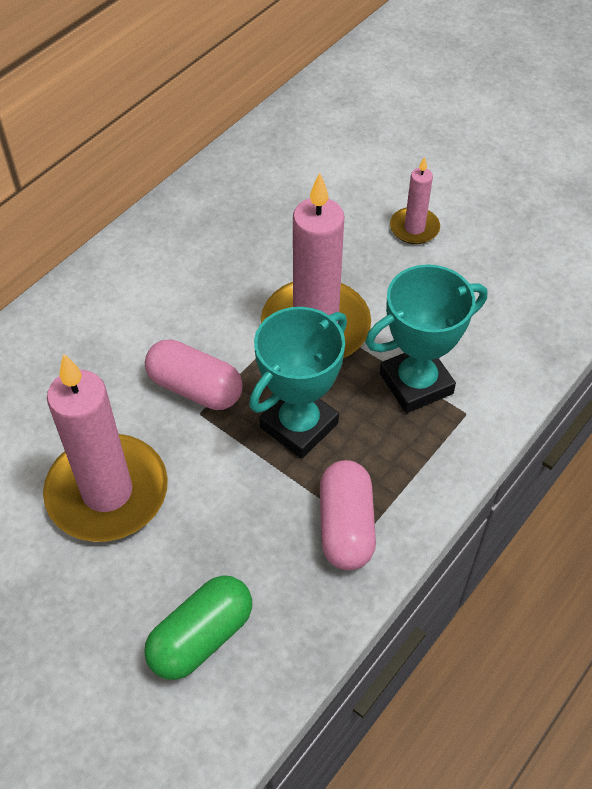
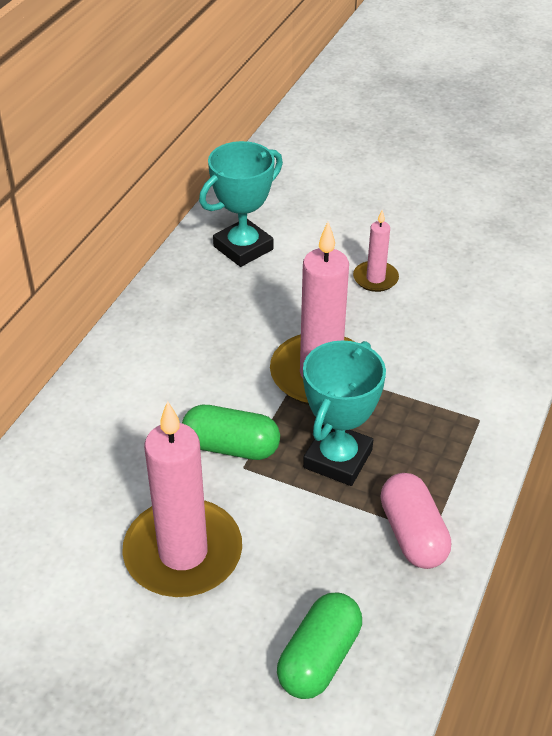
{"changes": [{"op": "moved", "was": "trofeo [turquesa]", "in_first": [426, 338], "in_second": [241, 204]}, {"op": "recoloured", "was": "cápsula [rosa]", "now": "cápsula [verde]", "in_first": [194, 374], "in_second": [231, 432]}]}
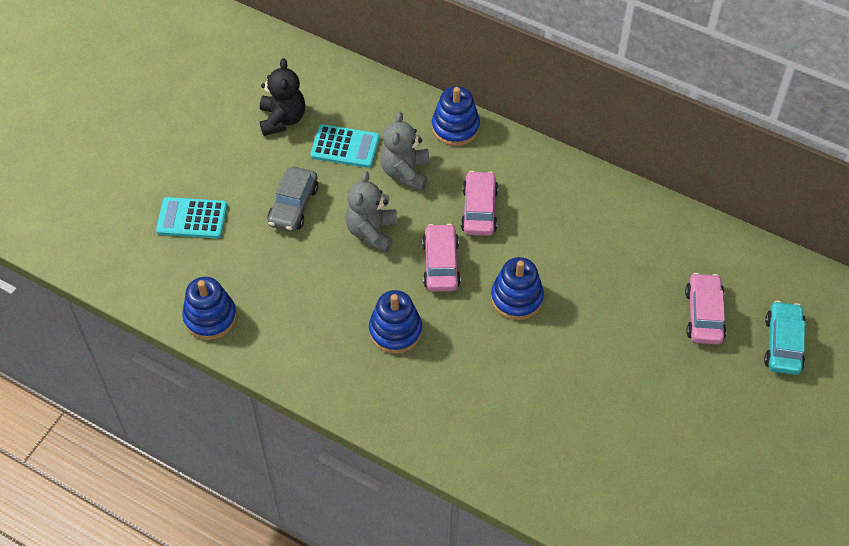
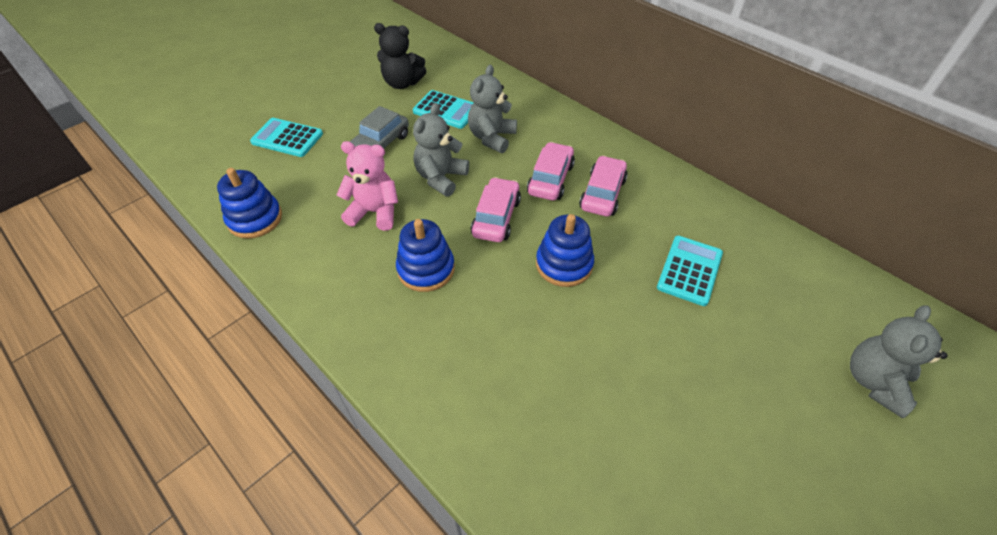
{"changes": [{"op": "removed", "was": "juguete apilable [azul]", "in_first": [456, 116]}, {"op": "added", "now": "osito [rosa]", "in_second": [367, 186]}, {"op": "added", "now": "calculadora [turquesa]", "in_second": [690, 271]}, {"op": "moved", "was": "coche [rosa]", "in_first": [705, 308], "in_second": [603, 186]}, {"op": "replaced", "was": "coche [turquesa]", "now": "osito [gris]", "in_first": [785, 338], "in_second": [899, 361]}, {"op": "turned", "was": "osito [negro]", "in_first": [282, 97], "in_second": [400, 56], "clockwise": 90}]}
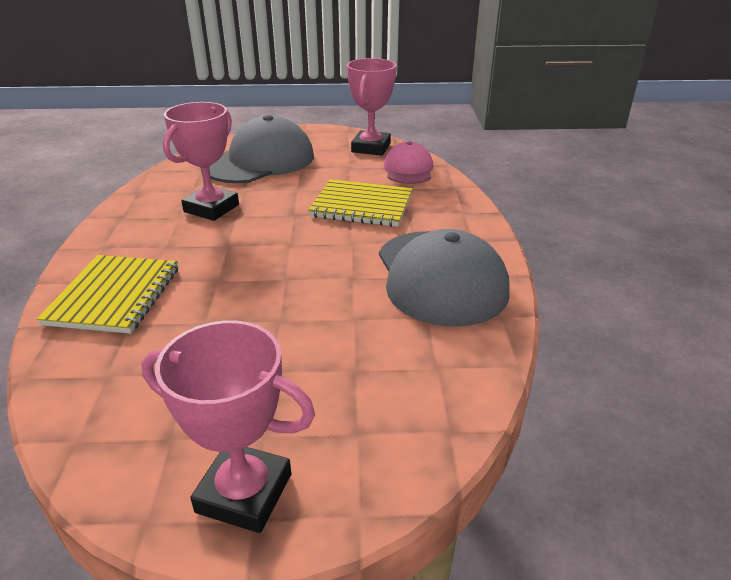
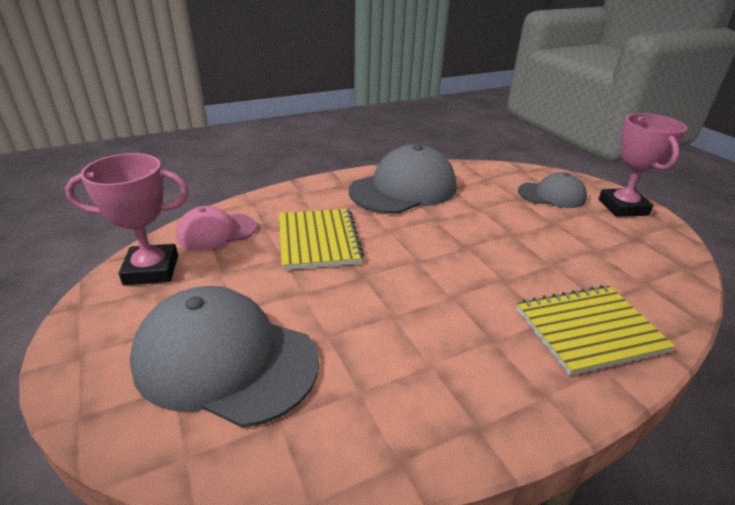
{"changes": [{"op": "removed", "was": "trofeo [rosa]", "in_first": [201, 161]}, {"op": "added", "now": "gorra [gris]", "in_second": [552, 190]}]}
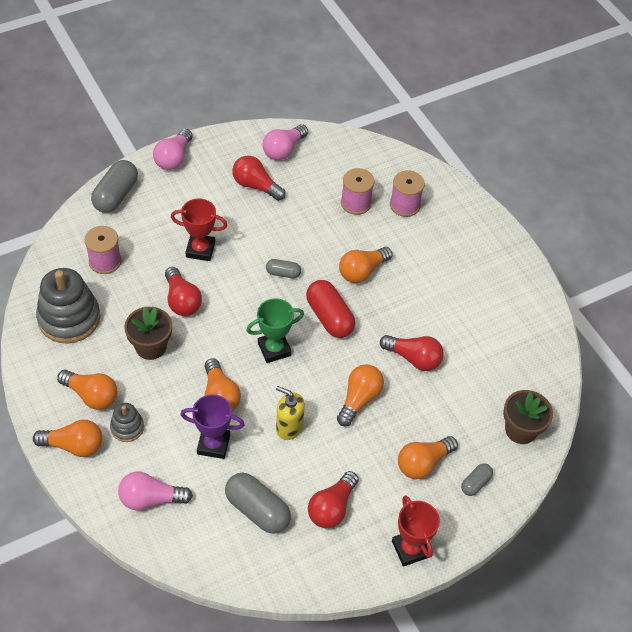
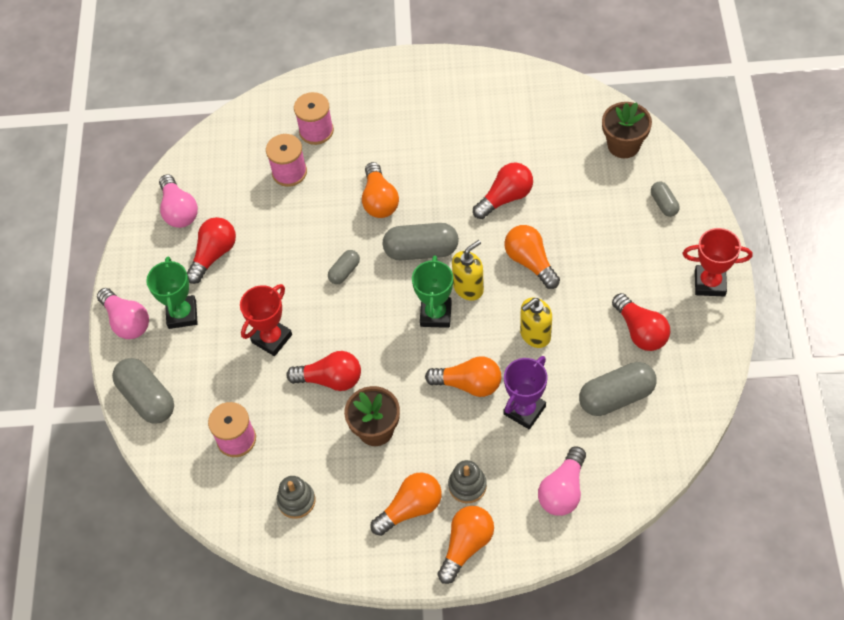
{"changes": [{"op": "removed", "was": "bombilla [naranja]", "in_first": [428, 457]}, {"op": "added", "now": "trofeo [verde]", "in_second": [172, 292]}, {"op": "added", "now": "dispensador de jabón [amarillo]", "in_second": [468, 270]}, {"op": "recoloured", "was": "cápsula [rojo]", "now": "cápsula [gris]", "in_first": [330, 309], "in_second": [420, 241]}, {"op": "turned", "was": "bombilla [rojo]", "in_first": [259, 178], "in_second": [211, 250], "clockwise": 150}, {"op": "resized", "was": "juguete apilable [gris]", "in_first": [68, 306], "in_second": [296, 497], "ratio": 0.51}]}
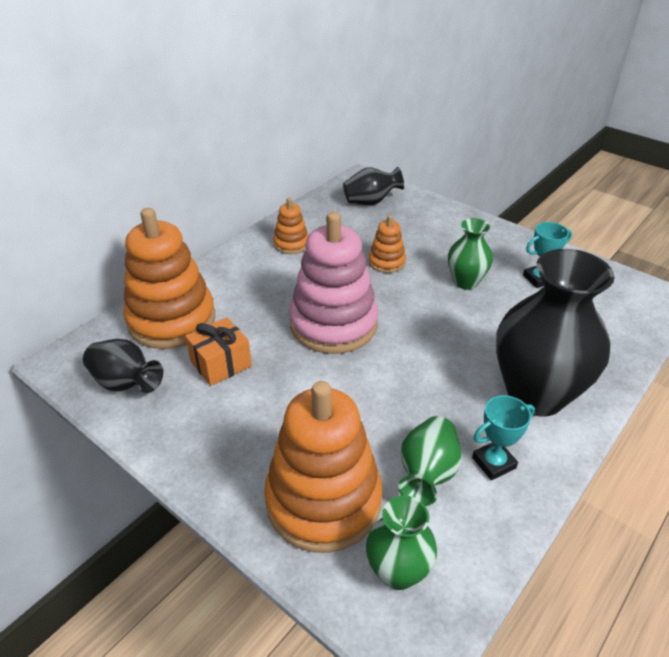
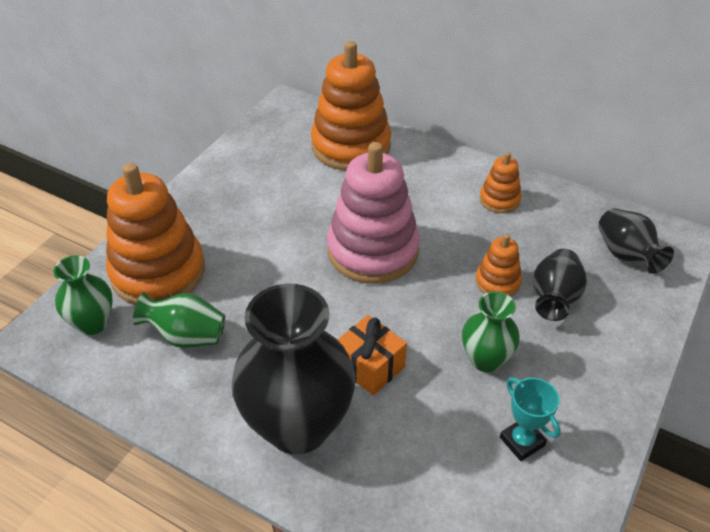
{"changes": [{"op": "removed", "was": "trofeo [turquesa]", "in_first": [503, 437]}, {"op": "moved", "was": "florero [negro]", "in_first": [123, 366], "in_second": [560, 285]}, {"op": "moved", "was": "regalo [naranja]", "in_first": [218, 351], "in_second": [372, 355]}]}
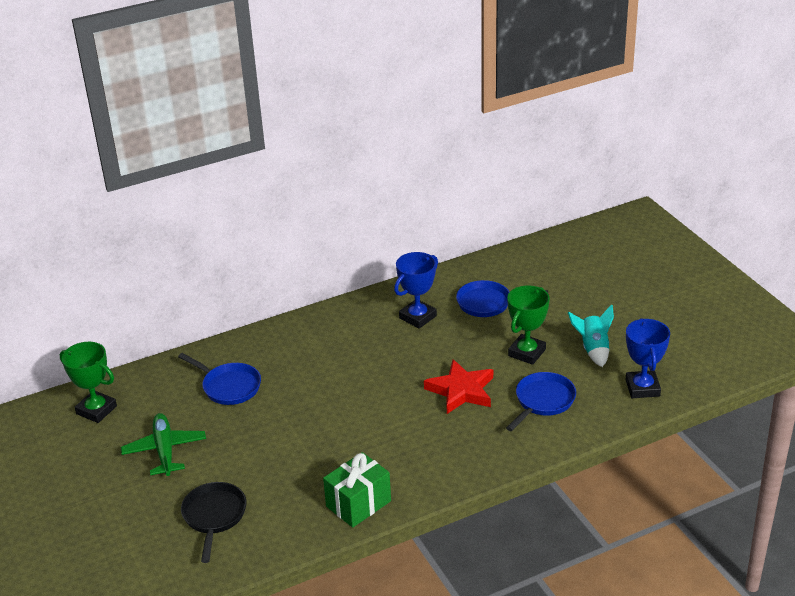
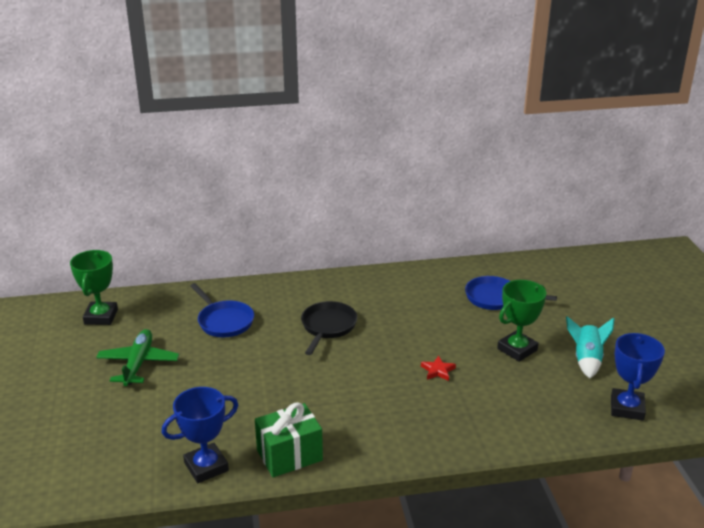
{"changes": [{"op": "removed", "was": "sartén [azul]", "in_first": [541, 401]}, {"op": "moved", "was": "sartén [negro]", "in_first": [213, 522], "in_second": [329, 328]}, {"op": "moved", "was": "trofeo [azul]", "in_first": [416, 290], "in_second": [200, 435]}, {"op": "turned", "was": "trofeo [verde]", "in_first": [88, 382], "in_second": [94, 287], "clockwise": 45}, {"op": "resized", "was": "estrella [rojo]", "in_first": [458, 386], "in_second": [438, 368], "ratio": 0.48}]}
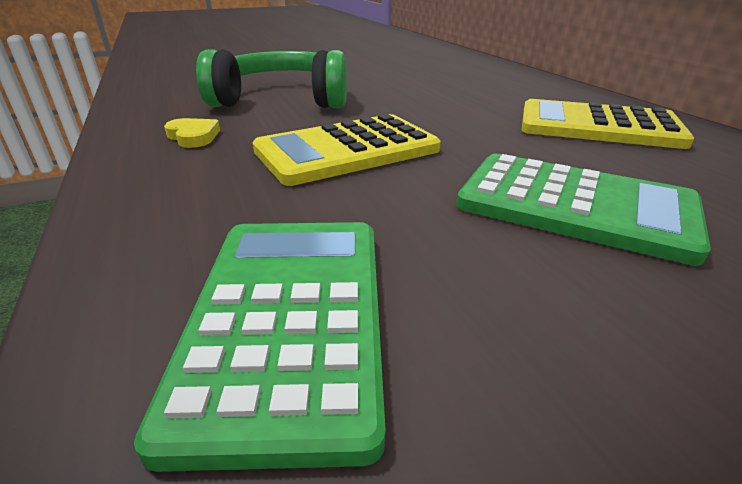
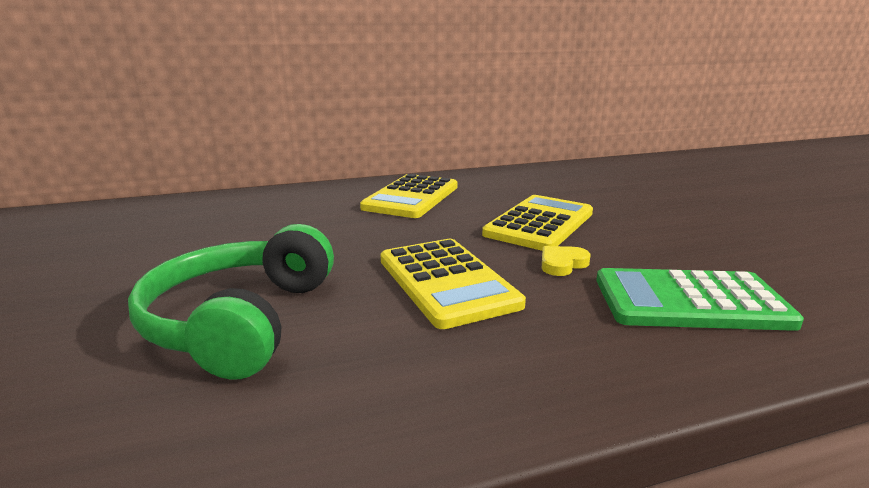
{"changes": [{"op": "moved", "was": "corazón [amarillo]", "in_first": [192, 133], "in_second": [566, 261]}, {"op": "recoloured", "was": "calculadora [verde]", "now": "calculadora [amarillo]", "in_first": [583, 210], "in_second": [537, 223]}]}
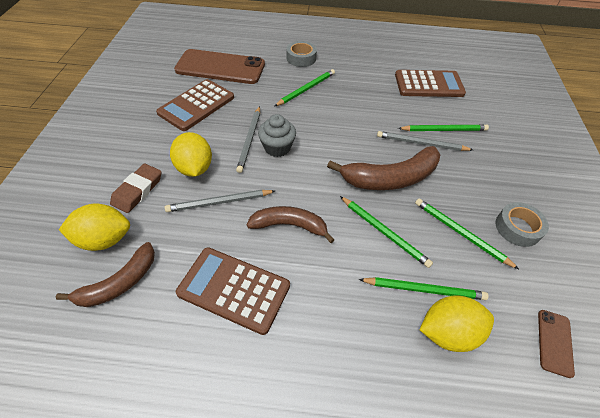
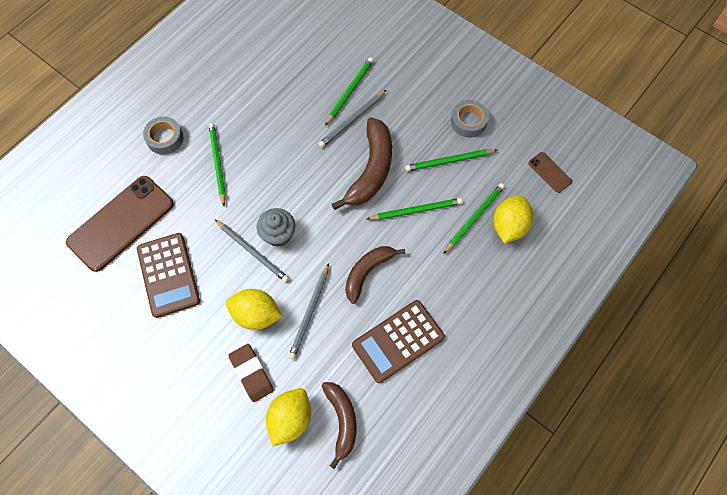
{"changes": [{"op": "removed", "was": "calculadora [marrón]", "in_first": [430, 83]}]}
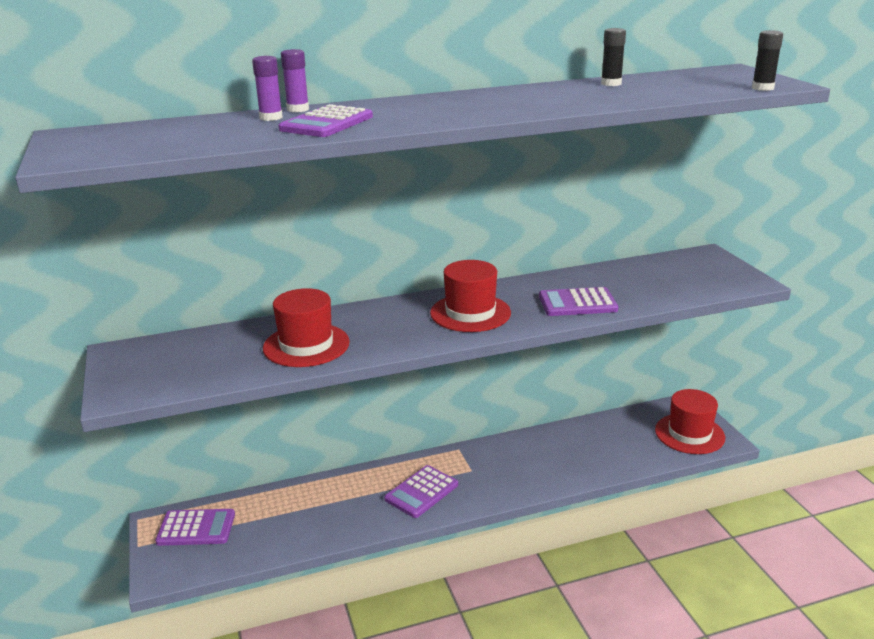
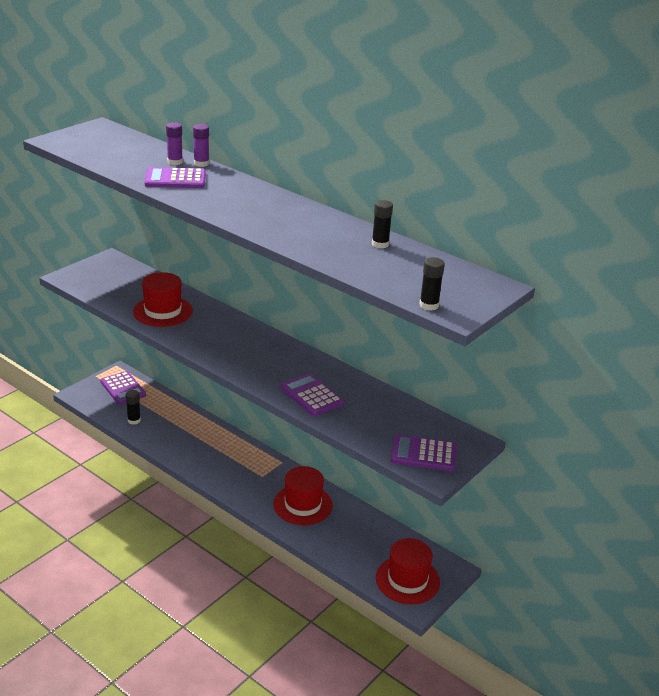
{"changes": [{"op": "added", "now": "barra de pegamento [negro]", "in_second": [133, 407]}, {"op": "moved", "was": "calculadora [morado]", "in_first": [421, 491], "in_second": [423, 452]}, {"op": "moved", "was": "sombrero [rojo]", "in_first": [470, 296], "in_second": [303, 495]}]}
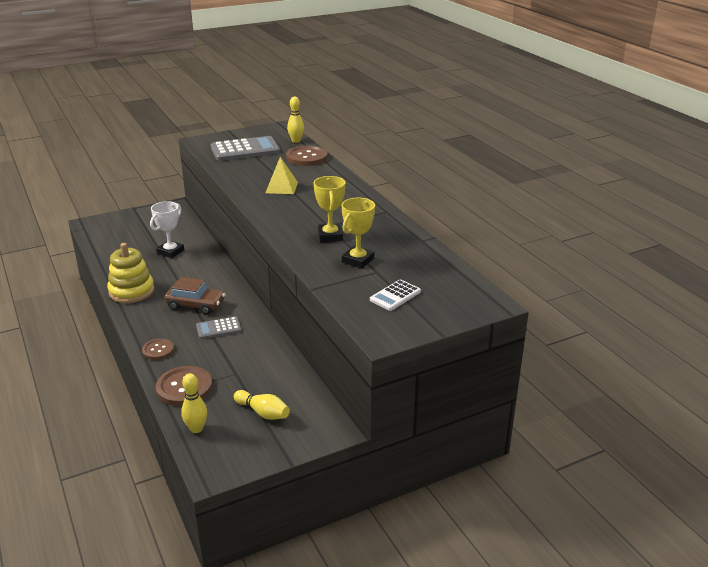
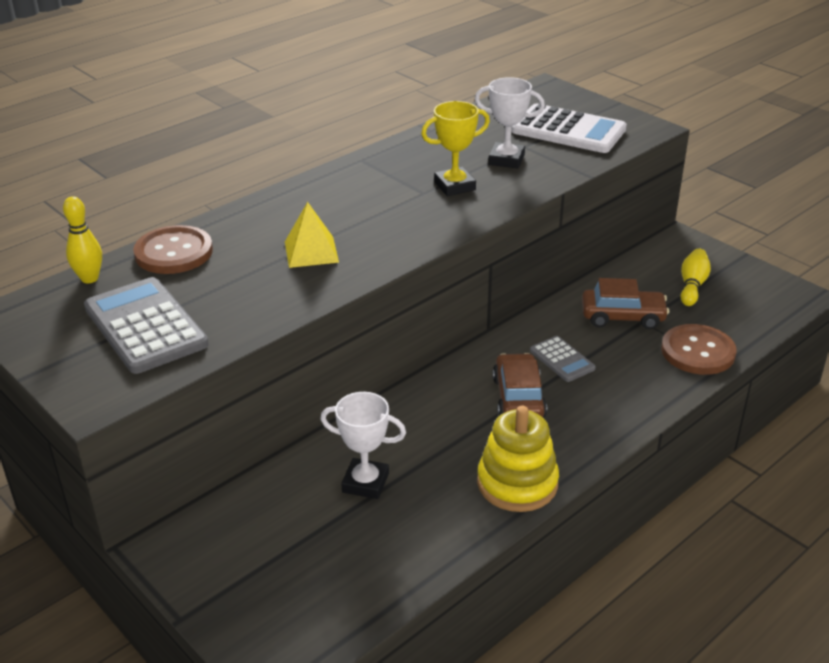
{"changes": [{"op": "removed", "was": "botón [marrón]", "in_first": [158, 349]}, {"op": "removed", "was": "bolo [amarillo]", "in_first": [194, 403]}, {"op": "added", "now": "coche [marrón]", "in_second": [625, 303]}, {"op": "recoloured", "was": "trofeo [amarillo]", "now": "trofeo [blanco]", "in_first": [358, 233], "in_second": [510, 123]}, {"op": "resized", "was": "calculadora [blanco]", "in_first": [395, 295], "in_second": [569, 128], "ratio": 1.86}]}
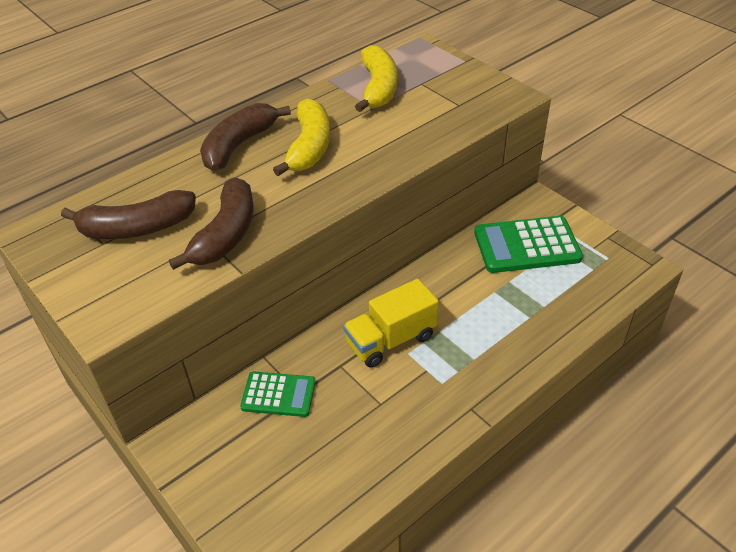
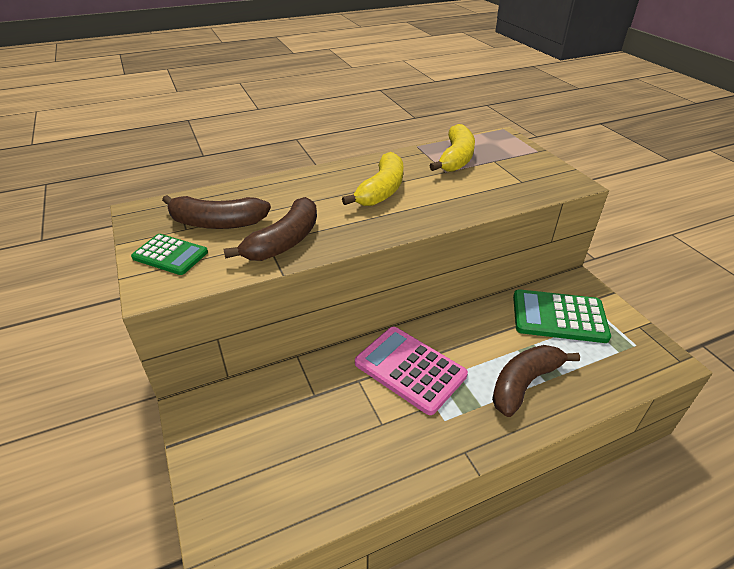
{"changes": [{"op": "moved", "was": "plátano [marrón]", "in_first": [245, 137], "in_second": [536, 381]}, {"op": "moved", "was": "calculadora [verde]", "in_first": [278, 394], "in_second": [169, 254]}, {"op": "replaced", "was": "camión [amarillo]", "now": "calculadora [rosa]", "in_first": [391, 323], "in_second": [411, 371]}]}
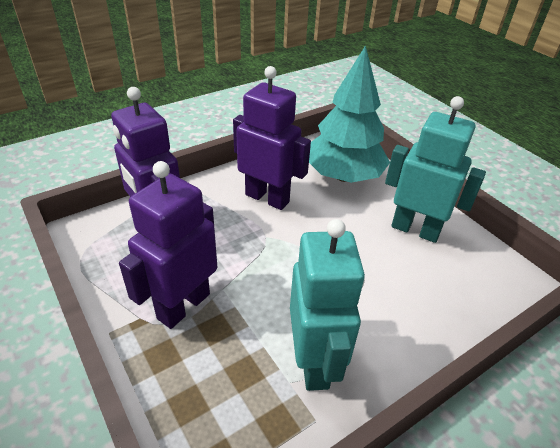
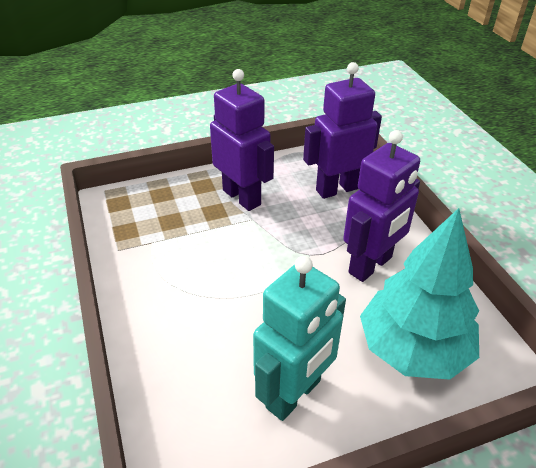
{"changes": [{"op": "removed", "was": "robot [turquesa]", "in_first": [327, 305]}]}
